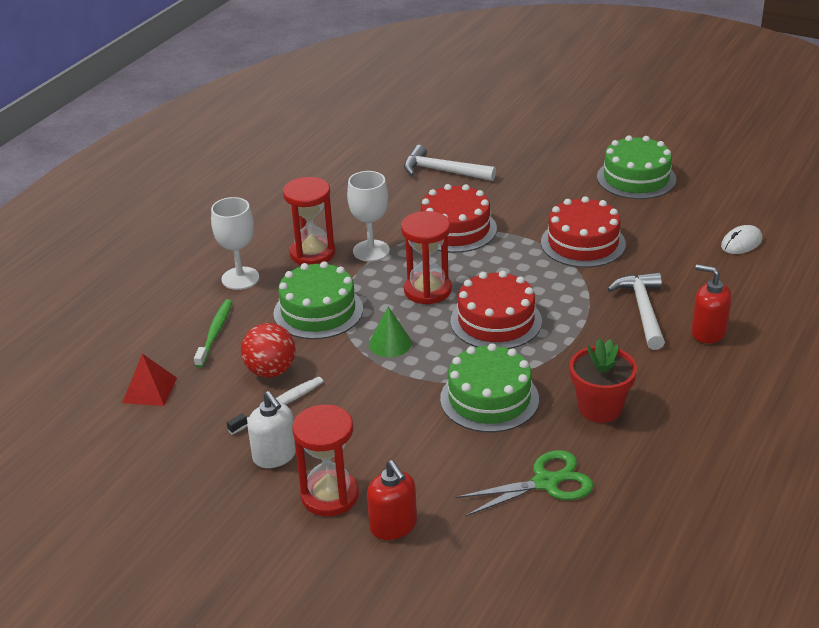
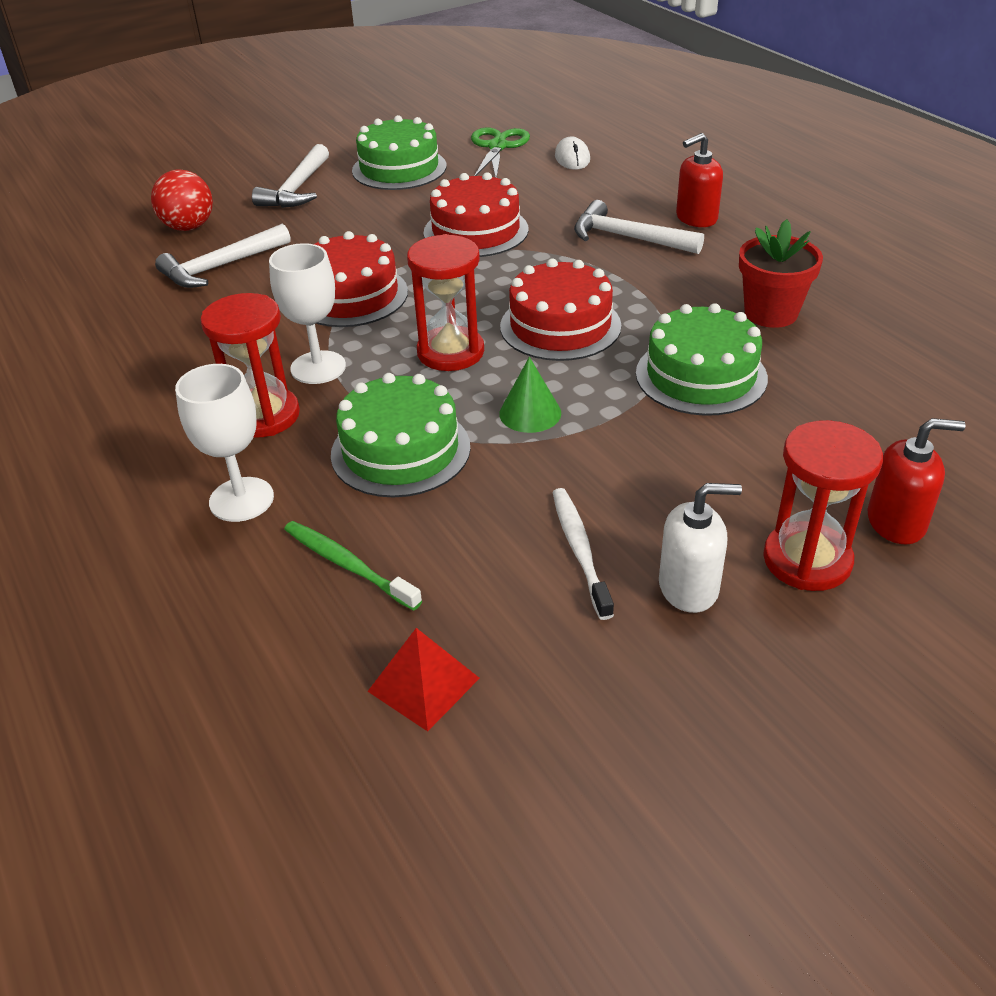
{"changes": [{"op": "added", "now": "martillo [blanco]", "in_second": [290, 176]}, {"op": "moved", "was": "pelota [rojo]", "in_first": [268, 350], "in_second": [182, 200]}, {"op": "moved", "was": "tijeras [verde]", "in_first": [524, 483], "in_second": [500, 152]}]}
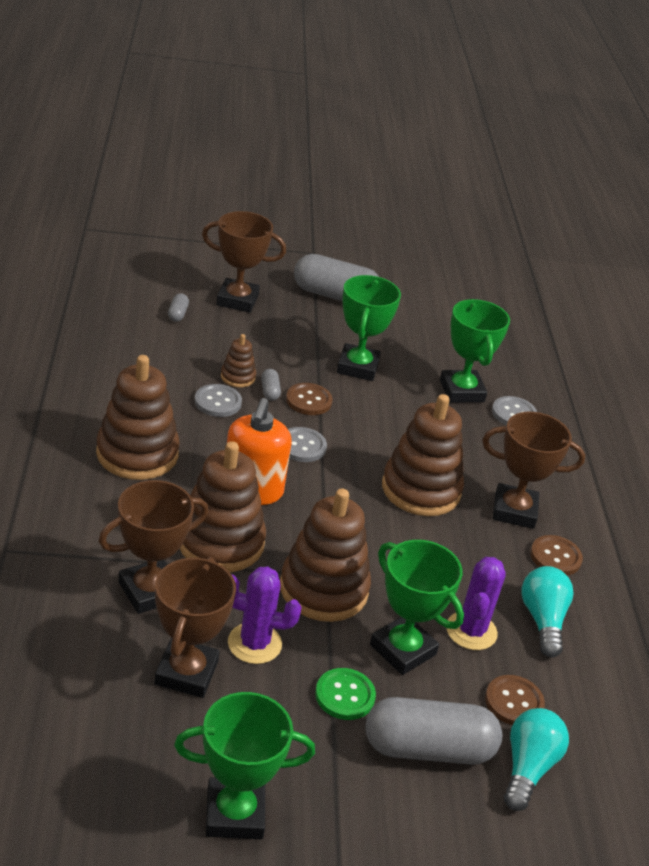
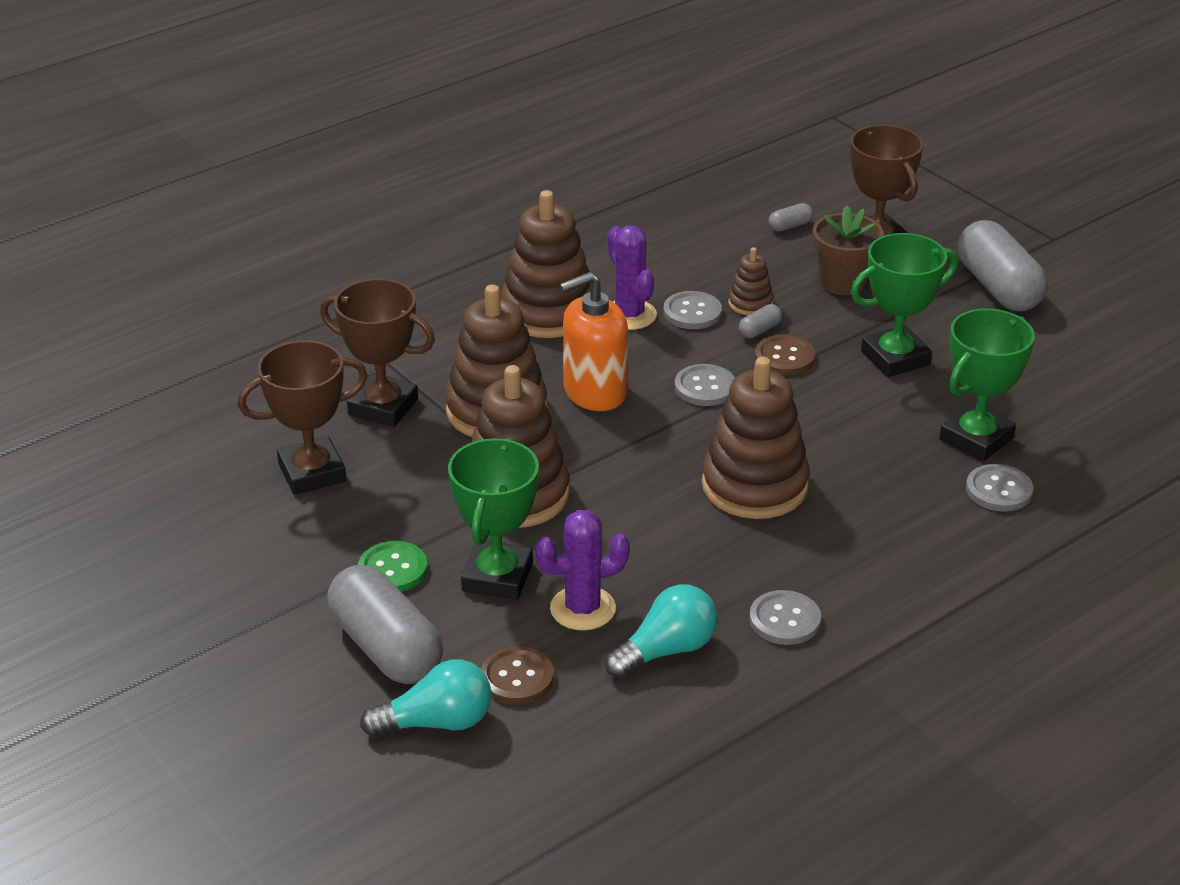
{"changes": [{"op": "removed", "was": "trofeo [verde]", "in_first": [244, 765]}, {"op": "removed", "was": "trofeo [marrón]", "in_first": [533, 470]}, {"op": "added", "now": "maceta [marrón]", "in_second": [848, 250]}, {"op": "moved", "was": "cactus [morado]", "in_first": [265, 615], "in_second": [632, 277]}, {"op": "recoloured", "was": "botón [marrón]", "now": "botón [gris]", "in_first": [556, 555], "in_second": [785, 617]}]}
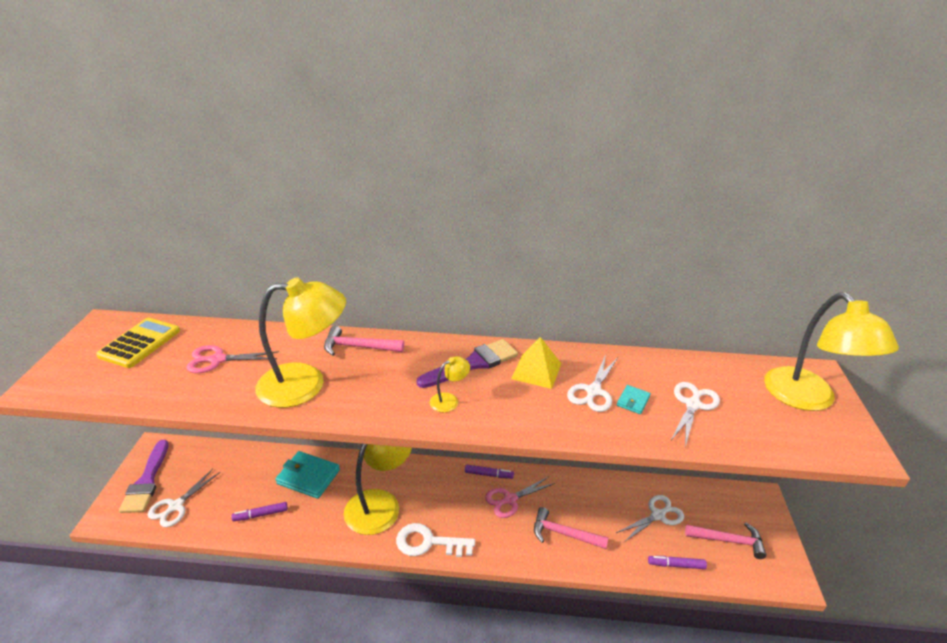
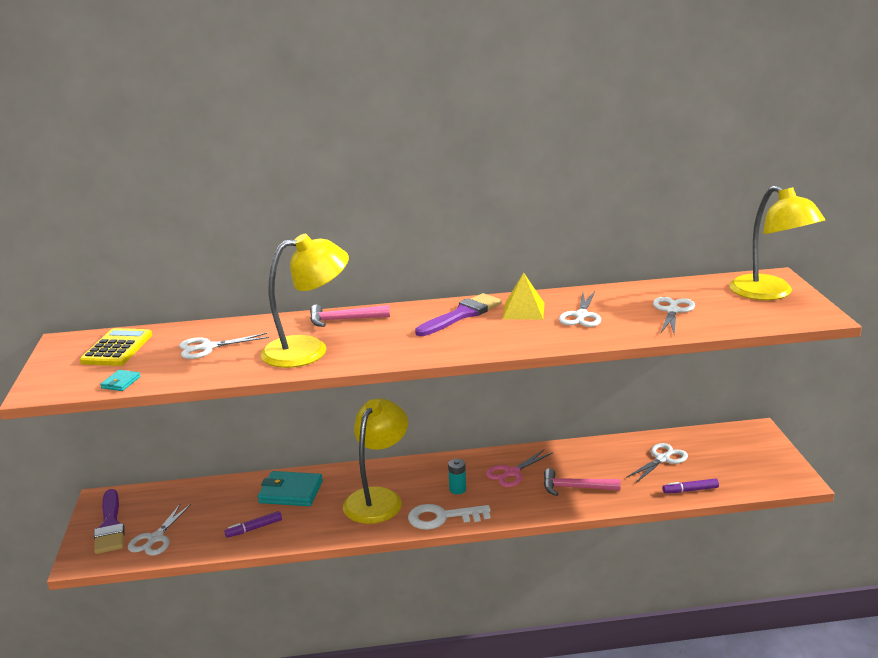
{"changes": [{"op": "removed", "was": "lámpara [amarillo]", "in_first": [450, 384]}, {"op": "removed", "was": "rotulador [morado]", "in_first": [489, 472]}, {"op": "removed", "was": "martillo [rosa]", "in_first": [726, 541]}, {"op": "added", "now": "pila [turquesa]", "in_second": [457, 476]}, {"op": "moved", "was": "cartera [turquesa]", "in_first": [634, 399], "in_second": [120, 380]}, {"op": "recoloured", "was": "tijeras [rosa]", "now": "tijeras [blanco]", "in_first": [232, 359], "in_second": [224, 346]}]}
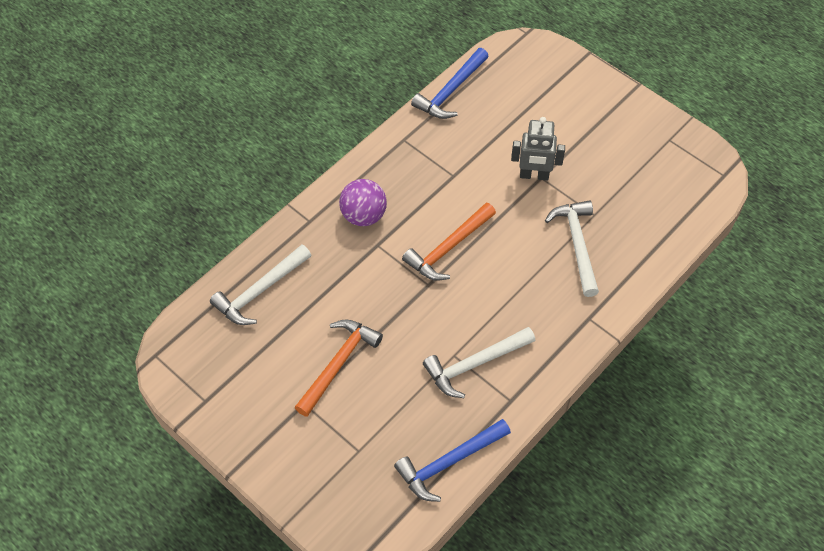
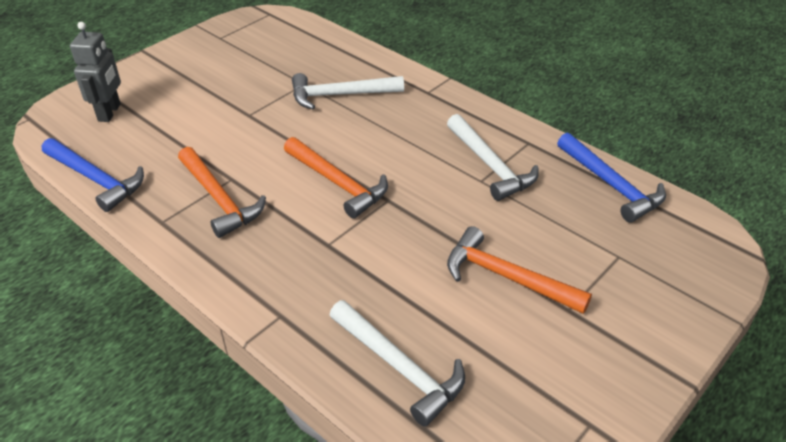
{"changes": [{"op": "removed", "was": "pelota [morado]", "in_first": [363, 202]}, {"op": "added", "now": "martillo [naranja]", "in_second": [222, 192]}, {"op": "moved", "was": "robot [gris]", "in_first": [538, 149], "in_second": [95, 72]}]}
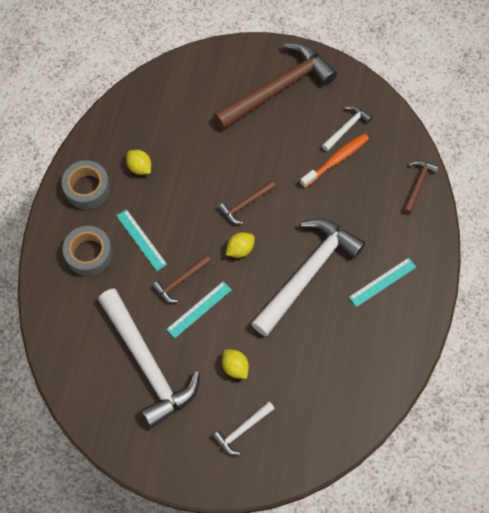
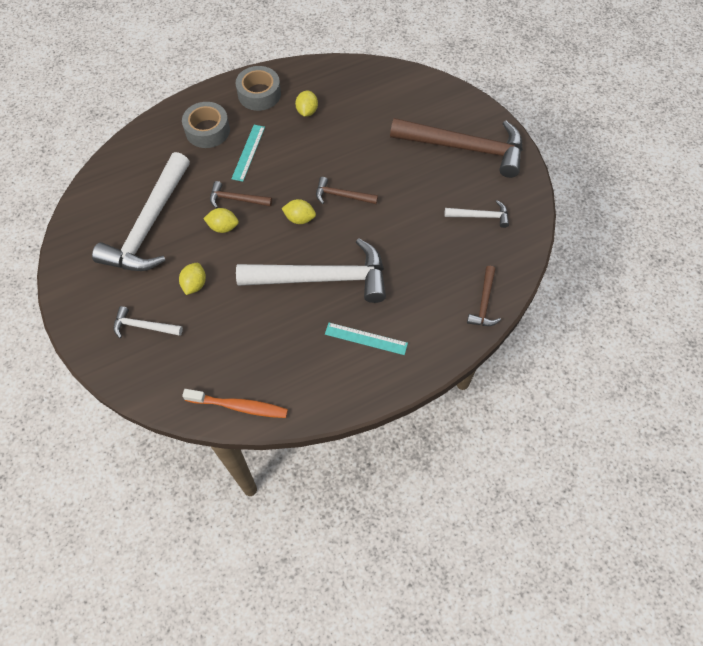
{"changes": [{"op": "moved", "was": "cepillo de dientes [naranja]", "in_first": [334, 160], "in_second": [235, 403]}, {"op": "replaced", "was": "regla [turquesa]", "now": "limón [amarillo]", "in_first": [198, 310], "in_second": [221, 220]}, {"op": "turned", "was": "martillo [marrón]", "in_first": [421, 187], "in_second": [484, 296], "clockwise": 120}]}
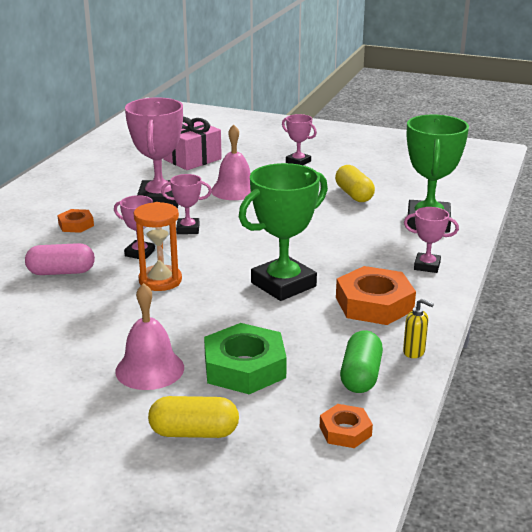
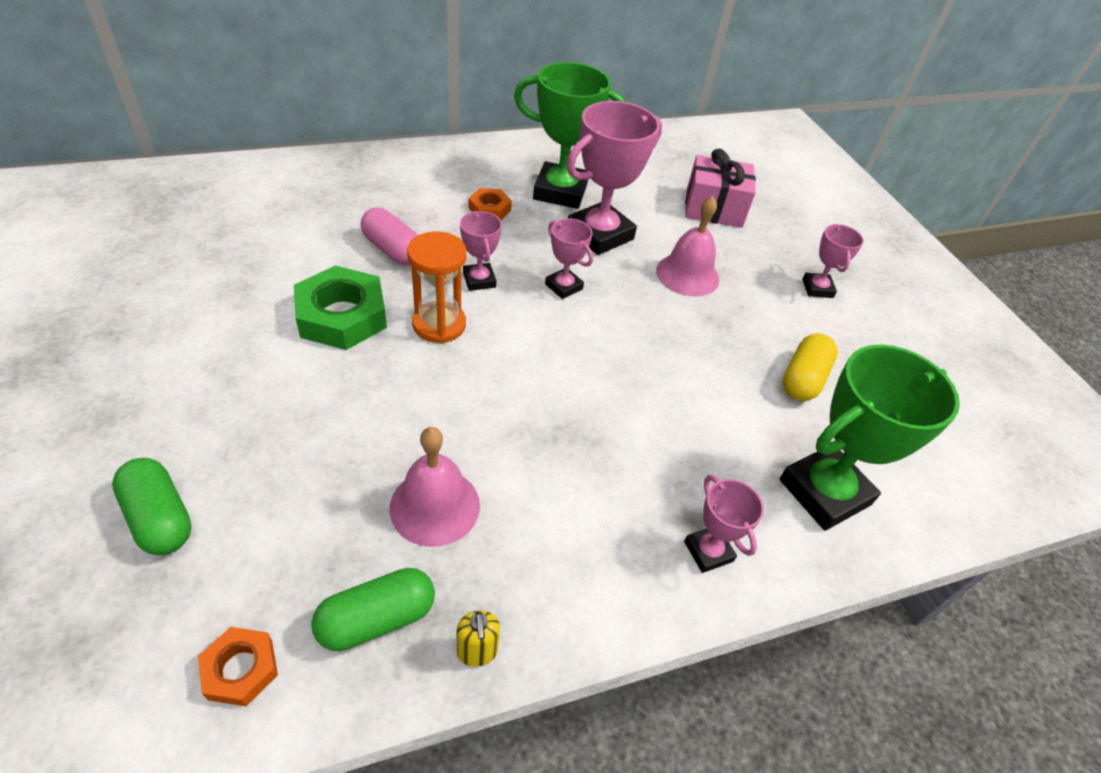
{"changes": [{"op": "removed", "was": "tuerca [naranja]", "in_first": [376, 295]}, {"op": "moved", "was": "campana [rosa]", "in_first": [149, 336], "in_second": [435, 487]}, {"op": "moved", "was": "tuerca [verde]", "in_first": [245, 358], "in_second": [340, 307]}, {"op": "moved", "was": "trofeo [verde]", "in_first": [283, 232], "in_second": [569, 135]}, {"op": "recoloured", "was": "cápsula [amarillo]", "now": "cápsula [verde]", "in_first": [193, 417], "in_second": [152, 506]}]}
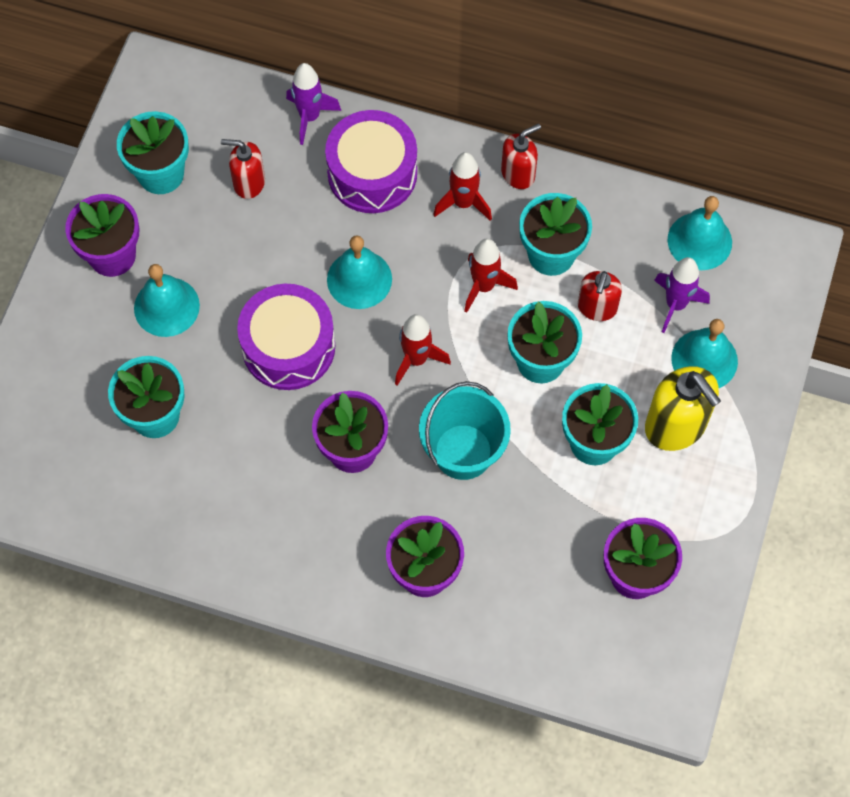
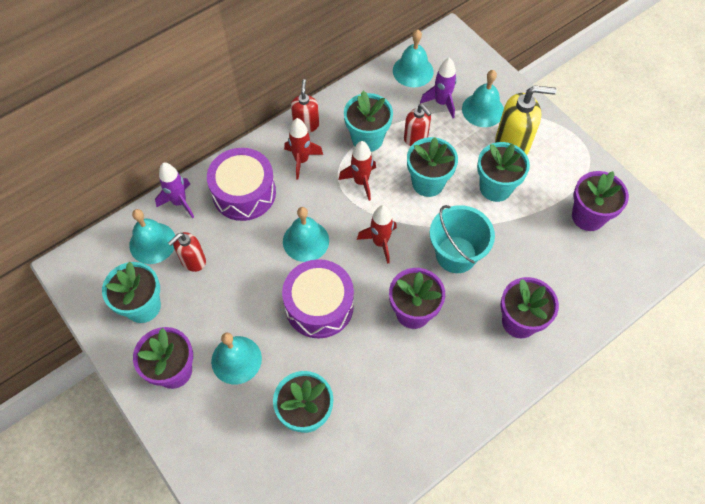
{"changes": [{"op": "added", "now": "campana [turquesa]", "in_second": [152, 236]}]}
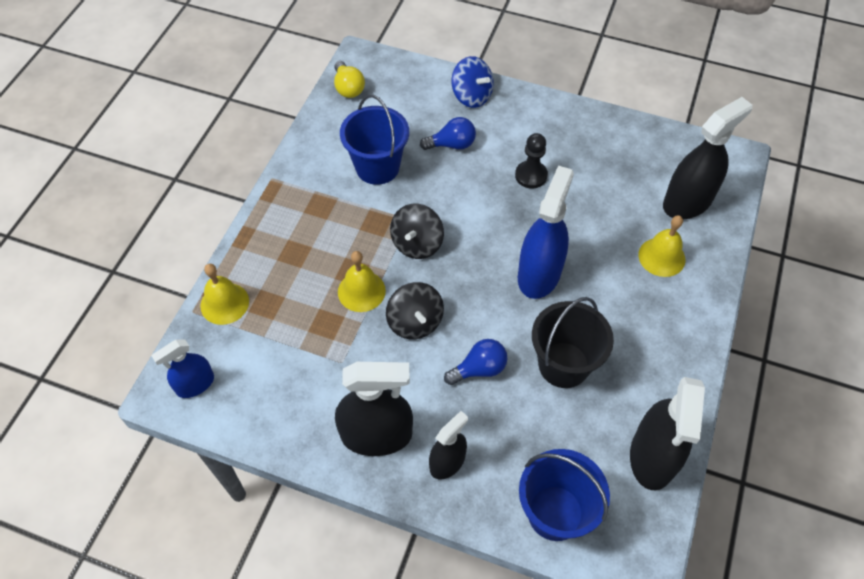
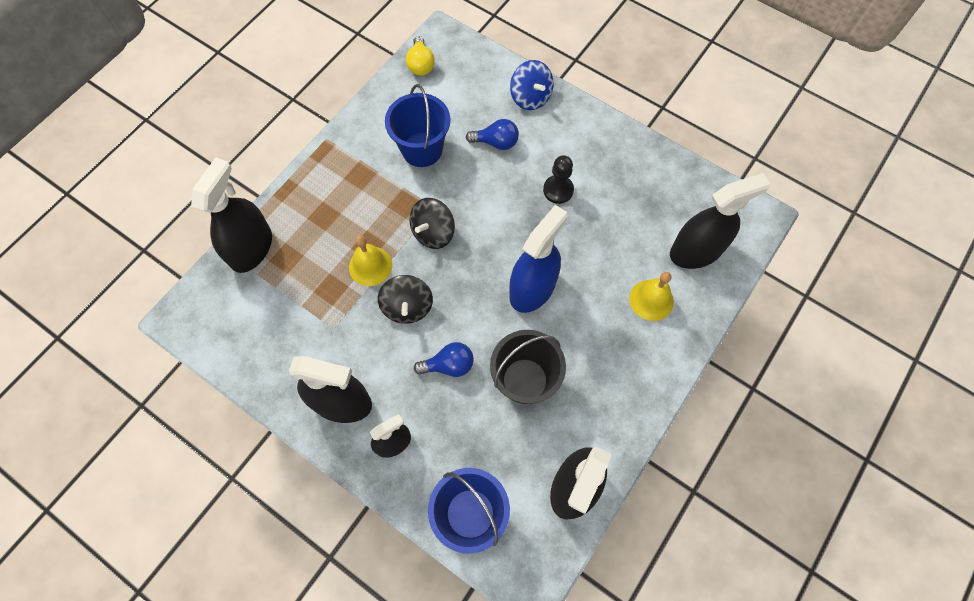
{"changes": [{"op": "removed", "was": "pulverizador [azul]", "in_first": [182, 368]}, {"op": "replaced", "was": "campana [amarillo]", "now": "pulverizador [negro]", "in_first": [224, 294], "in_second": [231, 215]}]}
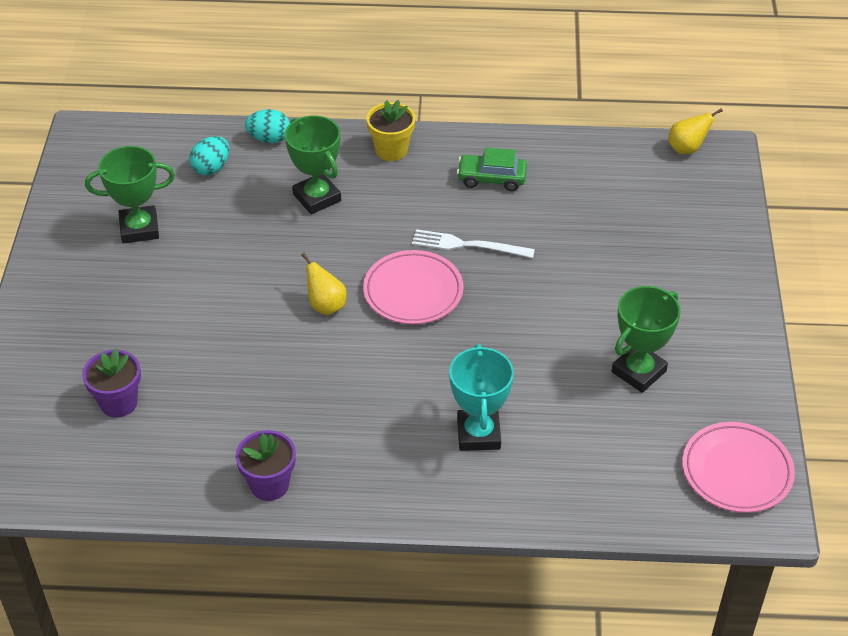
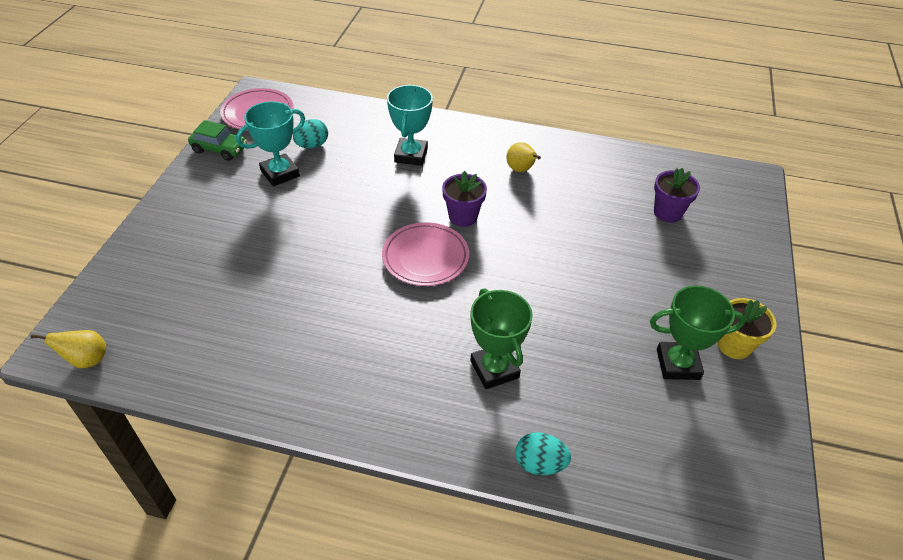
{"changes": [{"op": "removed", "was": "tenedor [blanco]", "in_first": [473, 243]}, {"op": "moved", "was": "huevo [turquesa]", "in_first": [209, 156], "in_second": [310, 133]}, {"op": "moved", "was": "maceta [morado]", "in_first": [265, 465], "in_second": [464, 199]}, {"op": "moved", "was": "pera [amarillo]", "in_first": [324, 284], "in_second": [523, 157]}, {"op": "moved", "was": "maceta [amarillo]", "in_first": [390, 130], "in_second": [747, 328]}, {"op": "moved", "was": "coche [verde]", "in_first": [492, 169], "in_second": [217, 140]}, {"op": "recoloured", "was": "trofeo [verde]", "now": "trofeo [turquesa]", "in_first": [646, 339], "in_second": [270, 144]}]}
